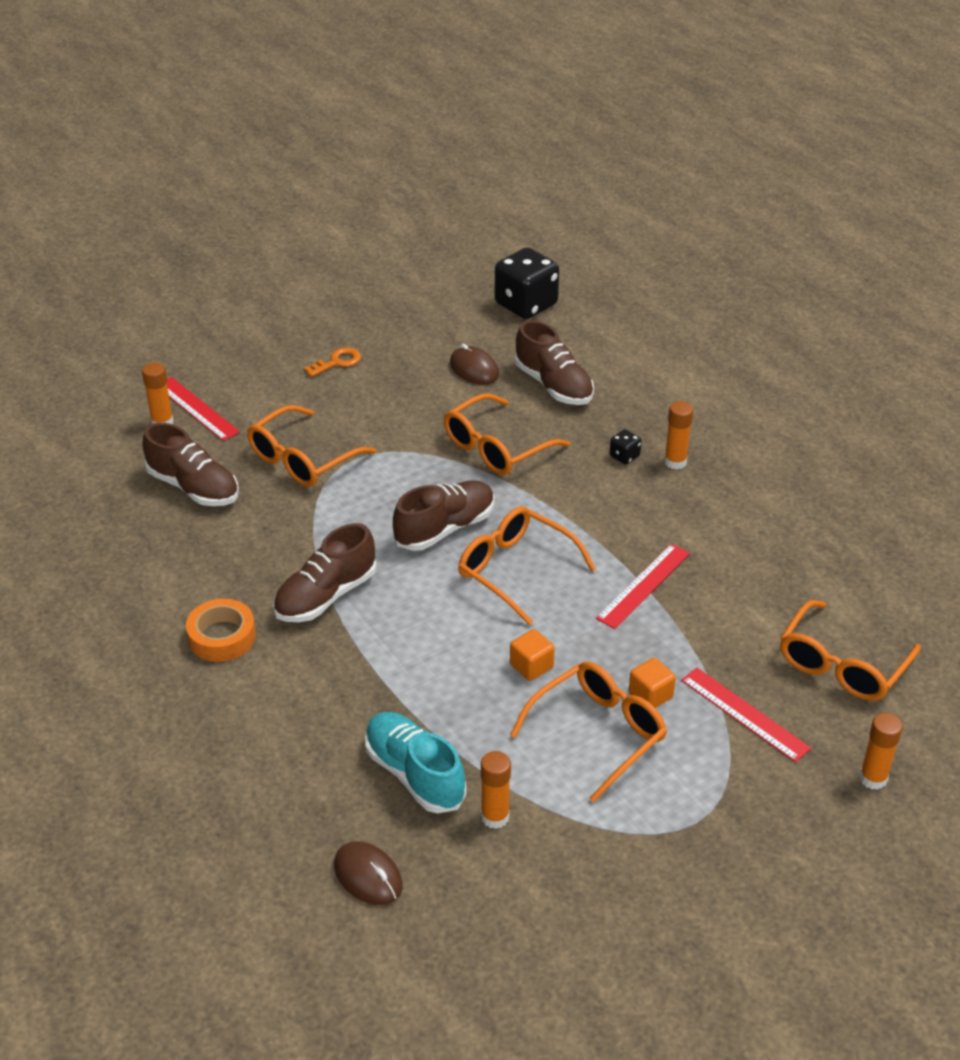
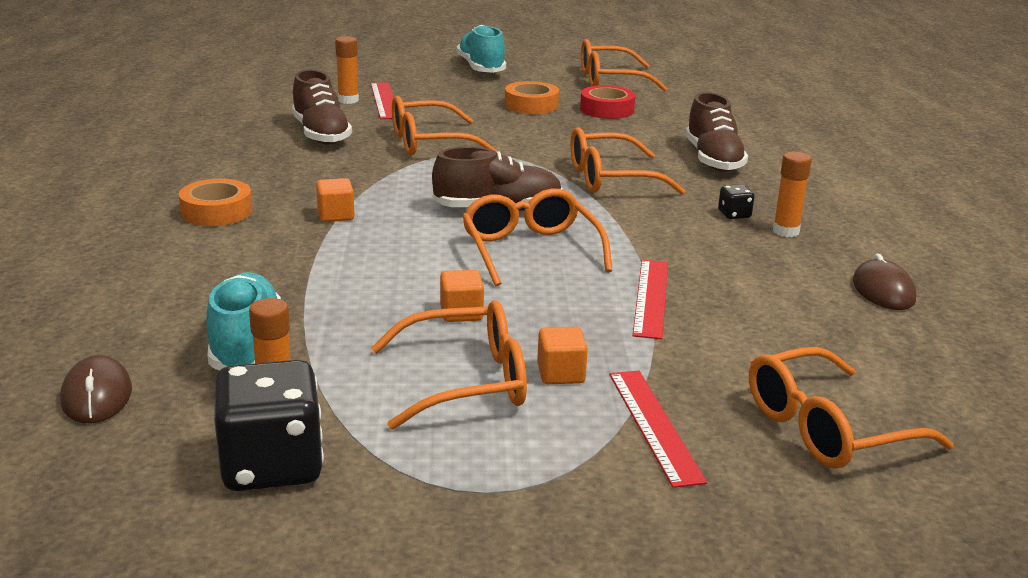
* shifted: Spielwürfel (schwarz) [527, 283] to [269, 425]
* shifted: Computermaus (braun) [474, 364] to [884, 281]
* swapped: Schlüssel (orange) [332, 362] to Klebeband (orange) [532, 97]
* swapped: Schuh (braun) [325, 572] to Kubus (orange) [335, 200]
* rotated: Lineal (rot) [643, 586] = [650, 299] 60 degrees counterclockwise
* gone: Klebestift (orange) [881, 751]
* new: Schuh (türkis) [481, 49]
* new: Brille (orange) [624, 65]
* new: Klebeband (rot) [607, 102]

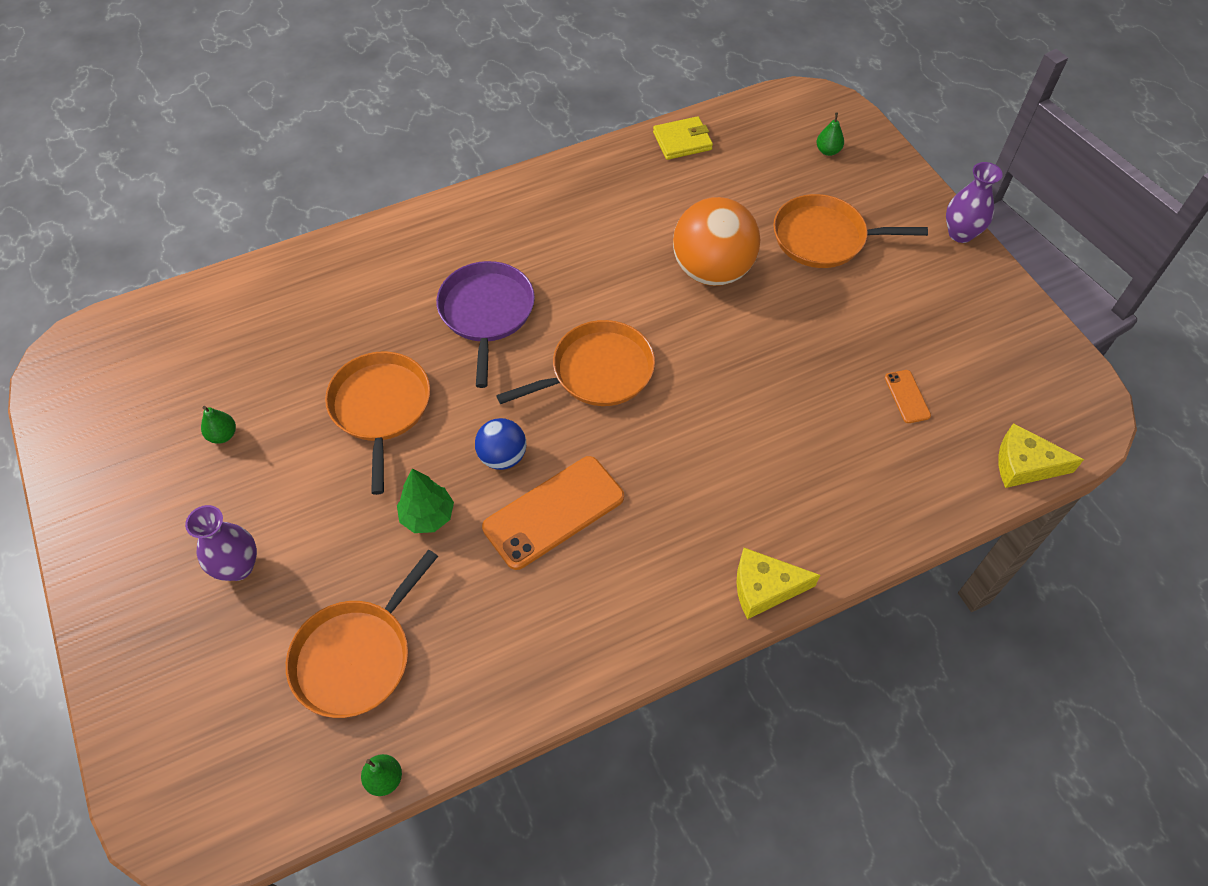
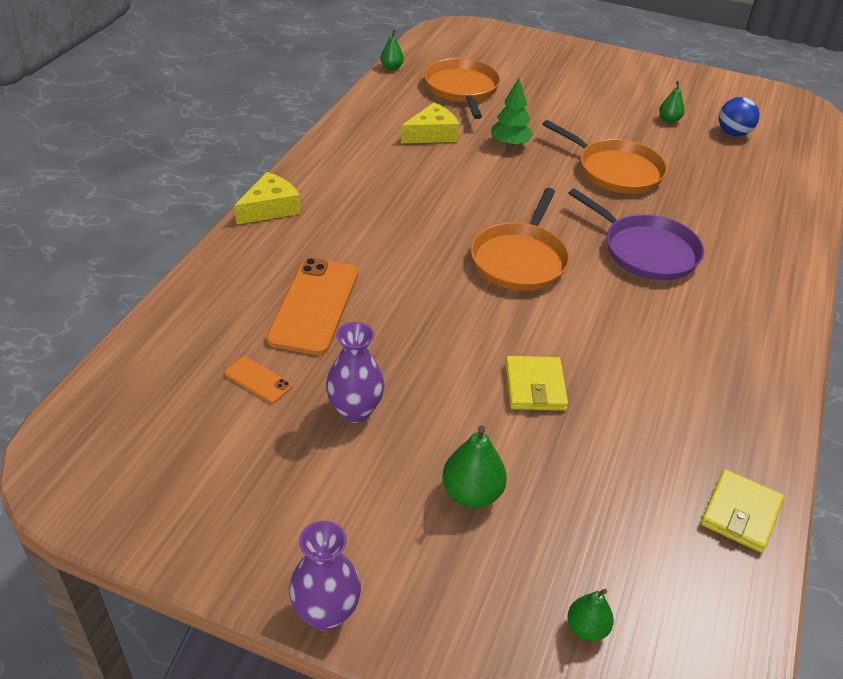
* swapped: Pfanne (orange) [850, 231] to Birne (grün) [474, 466]
* swapped: Ball (orange) [716, 241] to Geldbörse (gelb) [536, 383]
* shifted: Ball (blau) [500, 444] to [739, 116]
* shifted: Käse (gelb) [1041, 455] to [430, 123]
* shifted: Handy (orange) [553, 513] to [312, 306]
* shifted: Vase (lila) [221, 543] to [355, 372]

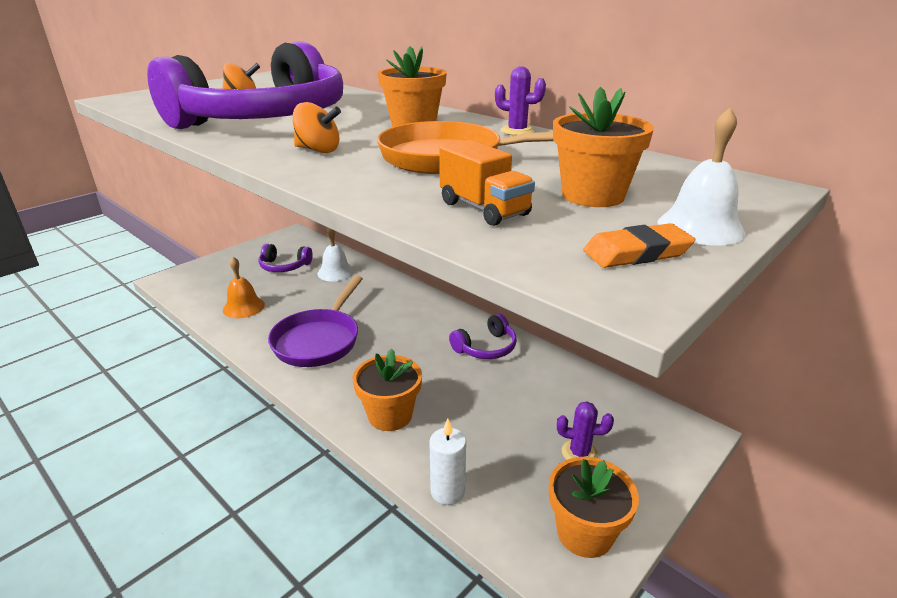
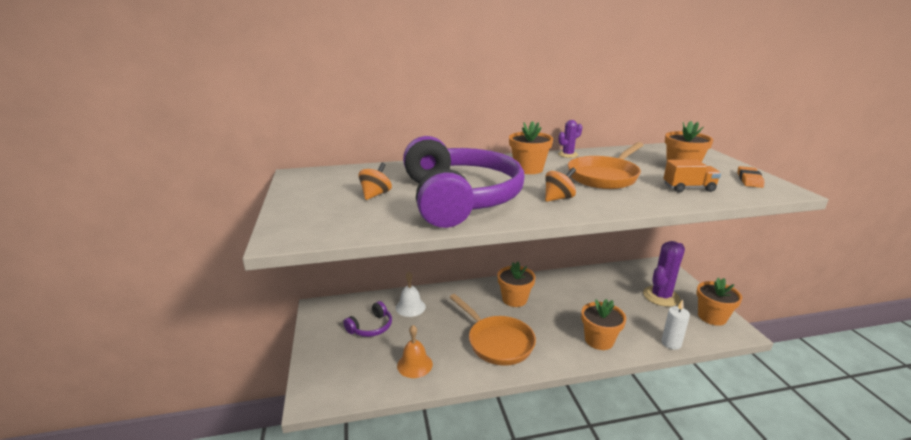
* gone: Glocke (weiß) [701, 176]
* repainted: Pfanne (lila) [315, 321] to Pfanne (orange) [493, 330]
* gone: Kopfhörer (lila) [483, 336]
* scaled: Kaktus (lila) [585, 431] = [664, 274] x1.88
* new: Blumentopf (orange) [516, 284]

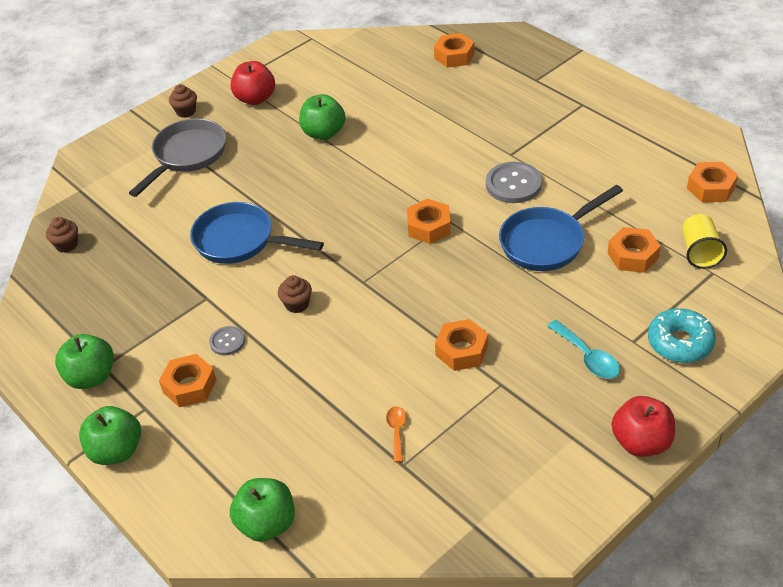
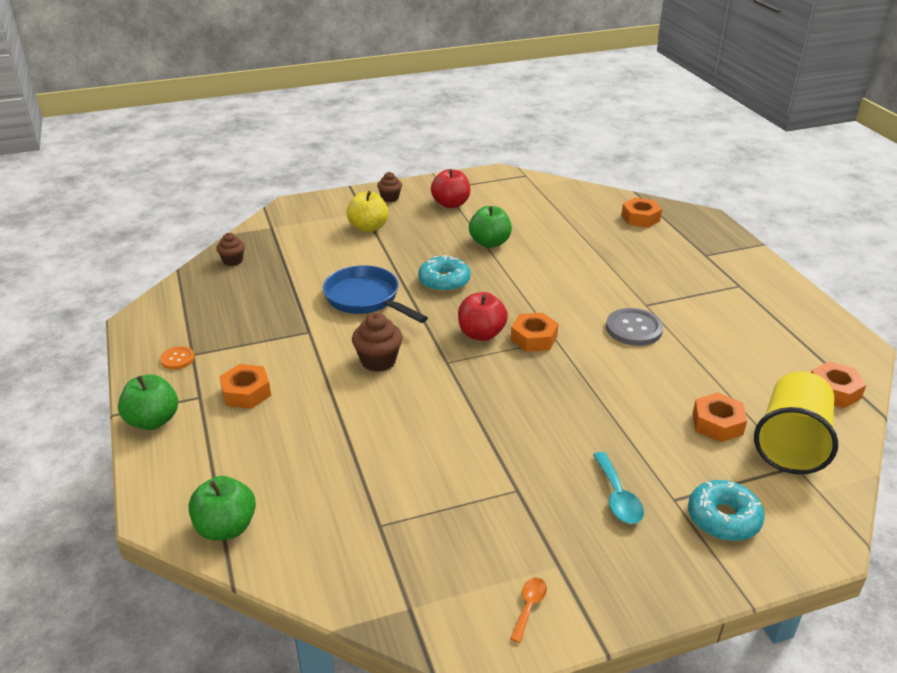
* swapped: Pfanne (grau) [177, 157] to Apfel (gelb) [368, 211]
* gone: Pfanne (blau) [561, 228]
* scaled: Becher (gelb) [705, 241] = [796, 422] x1.75
* scaled: Muffin (braun) [295, 294] = [377, 342] x1.53
* gone: Sechskantmutter (orange) [461, 345]
* gone: Knopf (grau) [227, 340]
* swapped: Apfel (grün) [84, 361] to Knopf (orange) [177, 357]
* shifted: Apfel (rot) [643, 426] to [483, 316]
* shifted: Löffel (orange) [396, 434] to [528, 610]
* new: Donut (türkis) [444, 273]

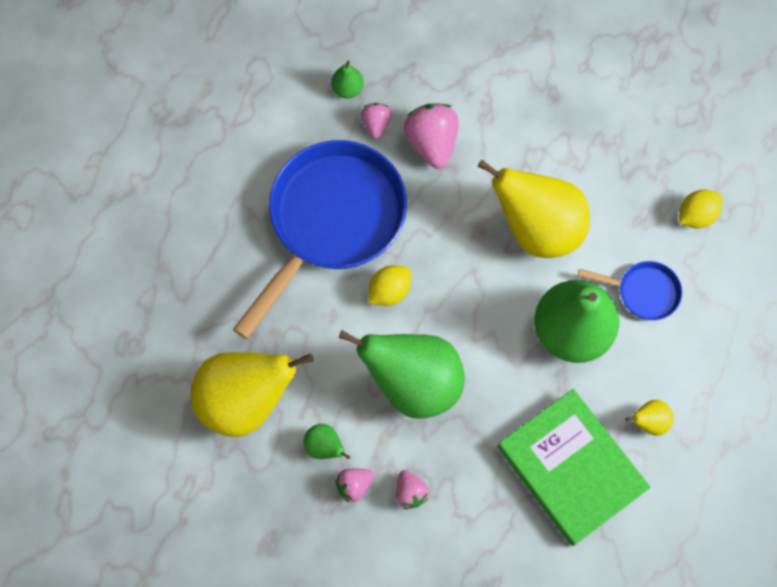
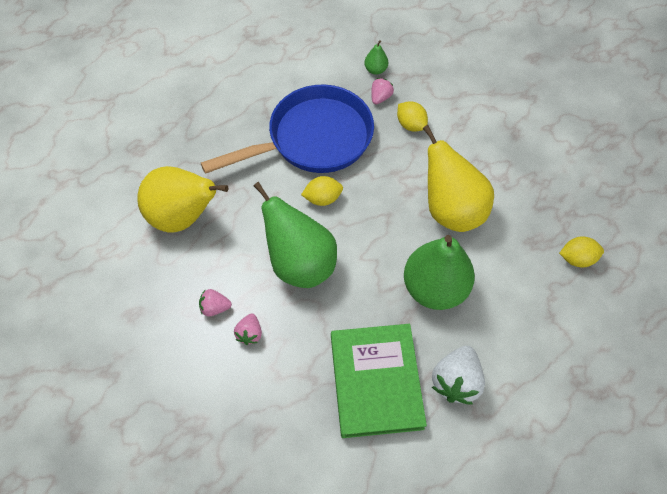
* swapped: Erdbeere (rosa) [431, 136] to Zitrone (gelb) [412, 116]
* gone: Pfanne (blau) [630, 290]
* swapped: Birne (gelb) [650, 418] to Erdbeere (weiß) [458, 375]
* gone: Birne (grün) [327, 441]

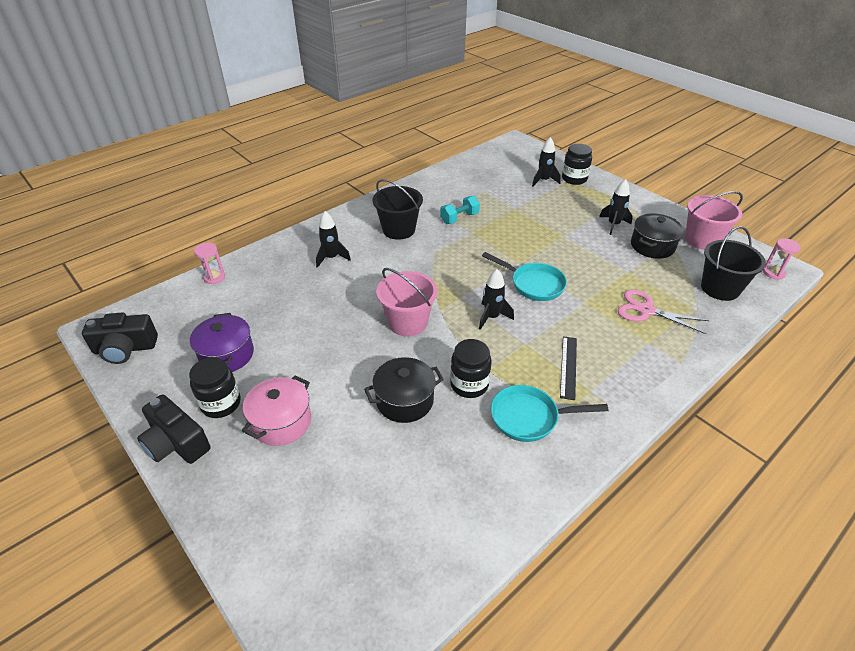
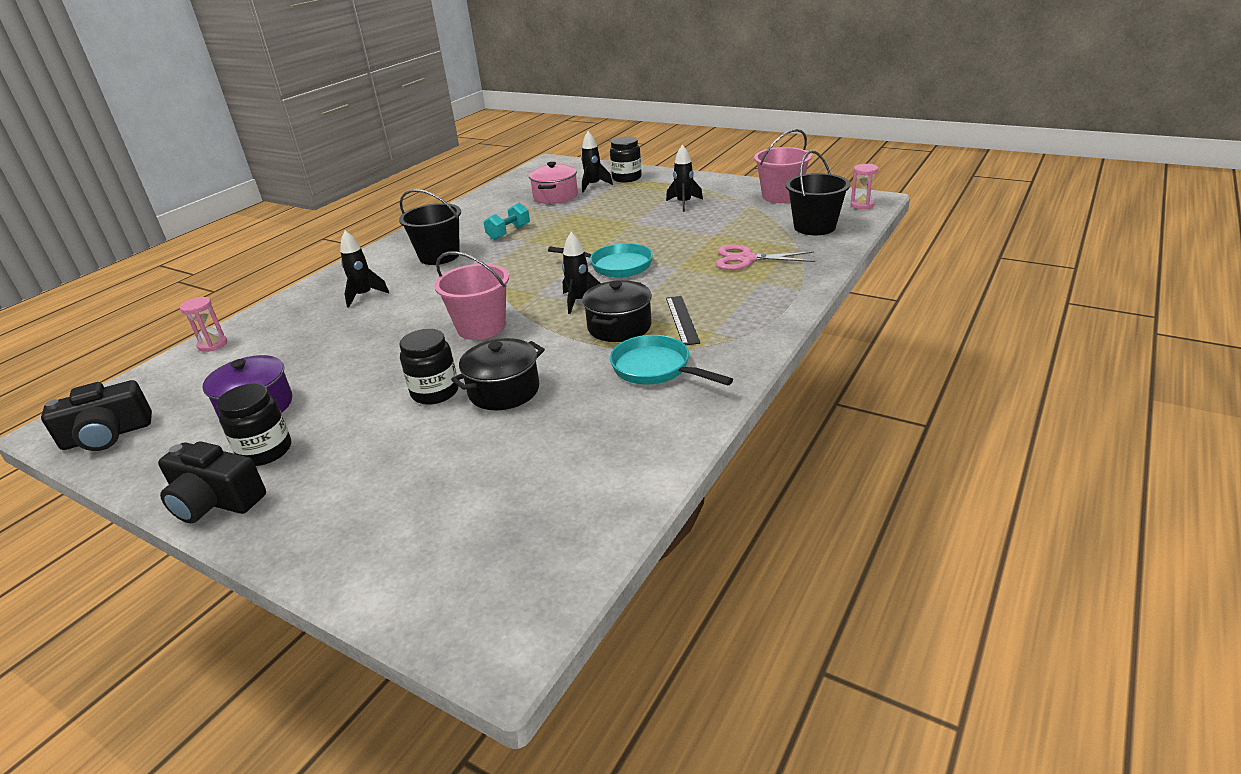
* shifted: Kochtopf (schwarz) [657, 236] to [617, 311]
* shifted: Einmachglas (schwarz) [471, 368] to [429, 367]
* shifted: Kochtopf (rosa) [276, 410] to [553, 183]
* rotated: Pfanne (türkis) [549, 413] = [671, 360] 60 degrees clockwise

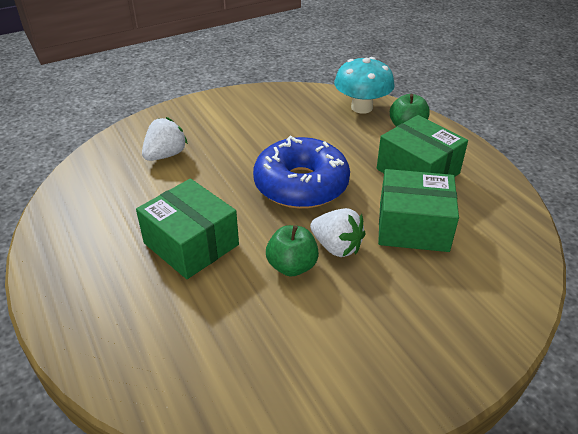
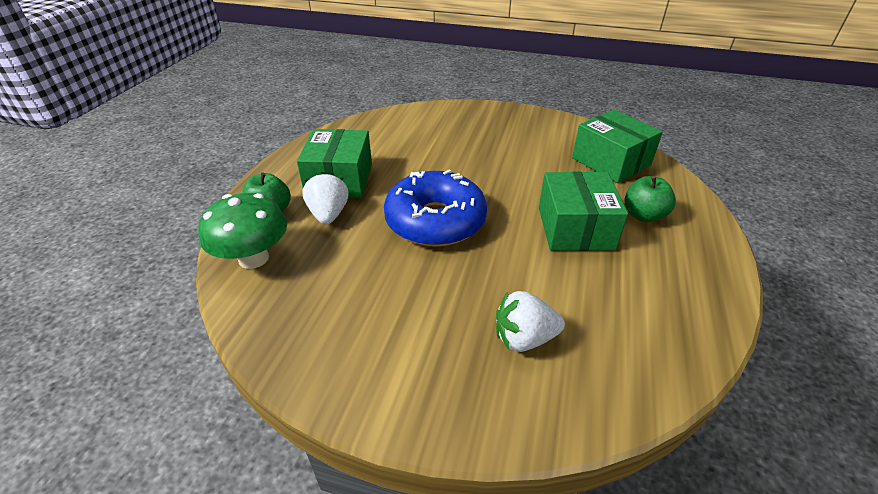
* repainted: Pilz (türkis) [364, 85] to Pilz (grün) [242, 231]
* shifted: Schachtel (grün) [418, 210] to [617, 146]
* shifted: Erdbeere (weiß) [338, 232] to [326, 198]
* shifted: Apfel (grün) [292, 250] to [650, 199]

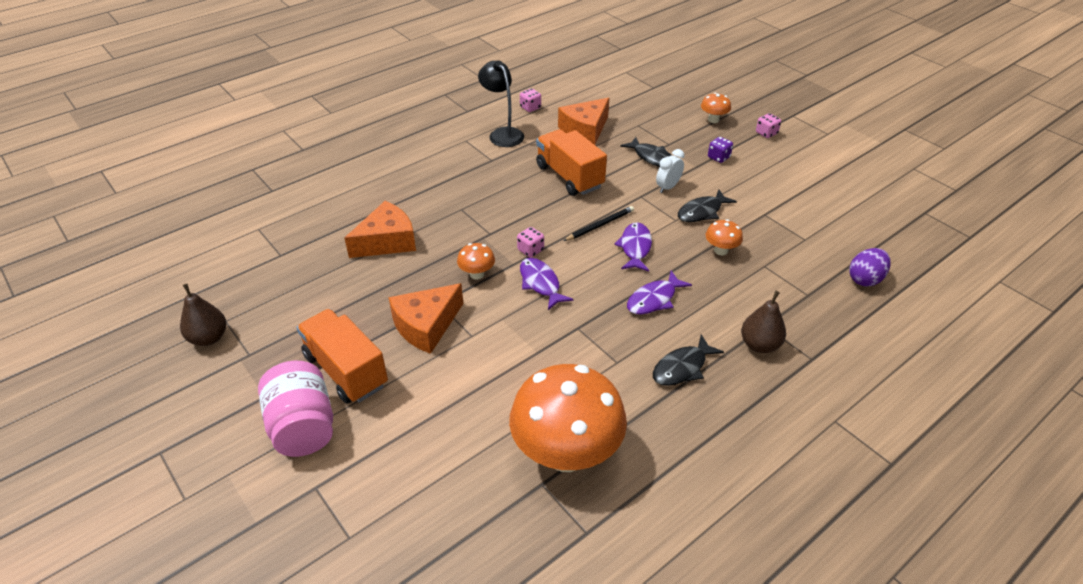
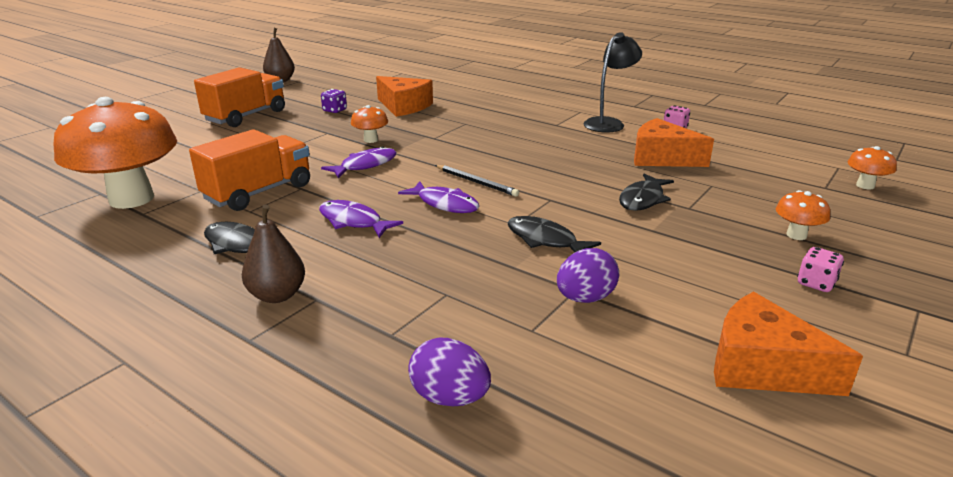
* shifted: Lastwagen (orange) [571, 162] to [249, 170]
* shifted: Spielwürfel (lila) [720, 150] to [334, 101]
* gone: Wecker (weiß) [670, 171]
* shifted: Pilz (orange) [724, 237] to [872, 167]
* rotated: Fisch (lila) [633, 246] = [439, 197] 45 degrees clockwise
* gone: Spielwürfel (rosa) [530, 242]
* shifted: Käse (orange) [425, 318] to [788, 344]
* gone: Einmachglas (rosa) [295, 409]
* new: Ei (lila) [588, 275]

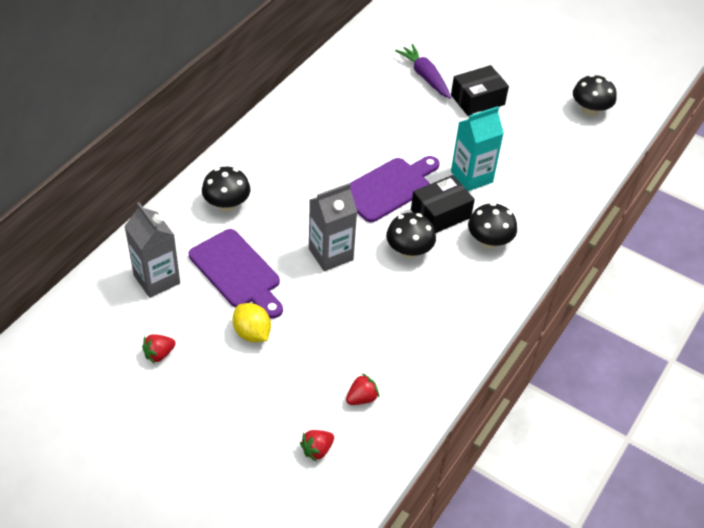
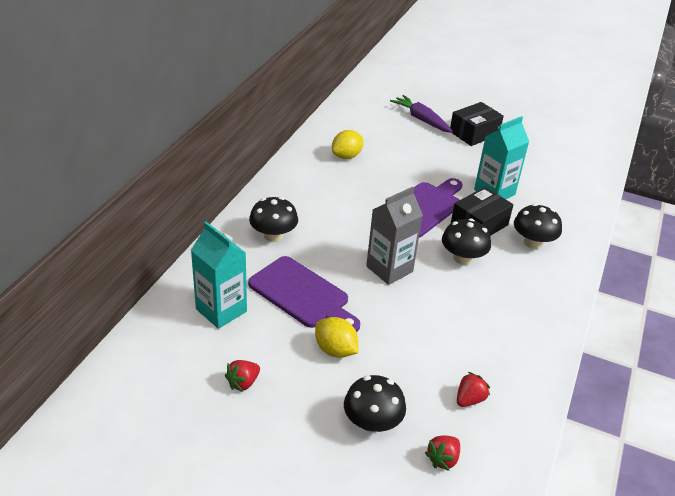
* shifted: Pilz (schwarz) [595, 95] to [375, 404]
* repainted: Getränkekarton (grau) [152, 250] to Getränkekarton (türkis) [219, 275]
* new: Zitrone (gelb) [347, 144]

